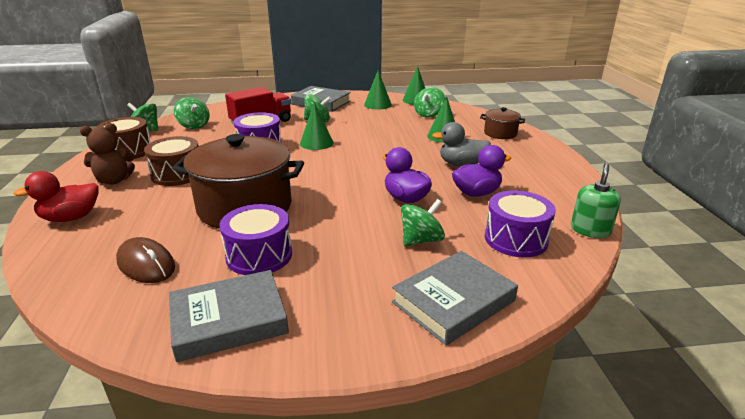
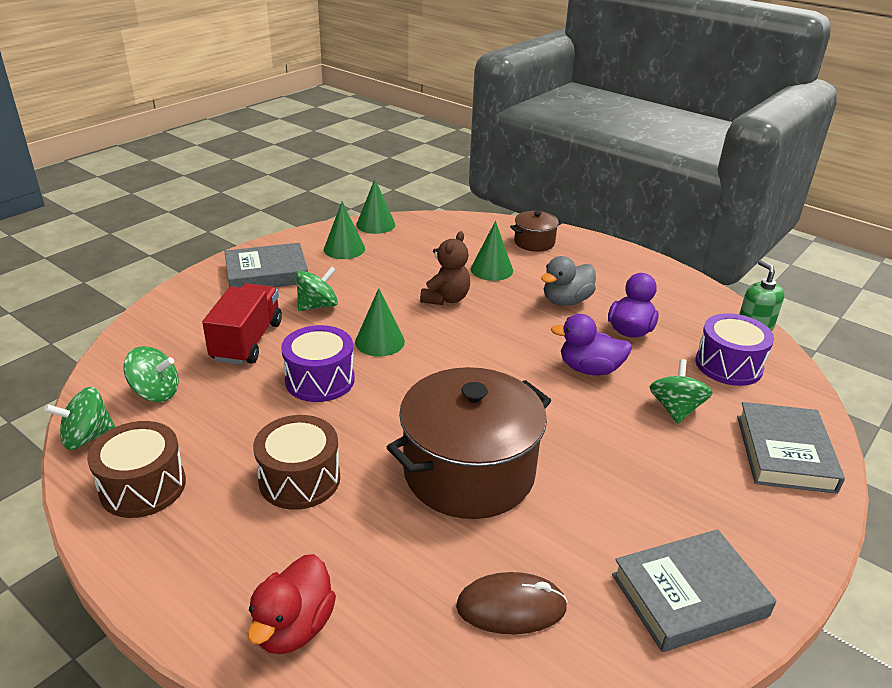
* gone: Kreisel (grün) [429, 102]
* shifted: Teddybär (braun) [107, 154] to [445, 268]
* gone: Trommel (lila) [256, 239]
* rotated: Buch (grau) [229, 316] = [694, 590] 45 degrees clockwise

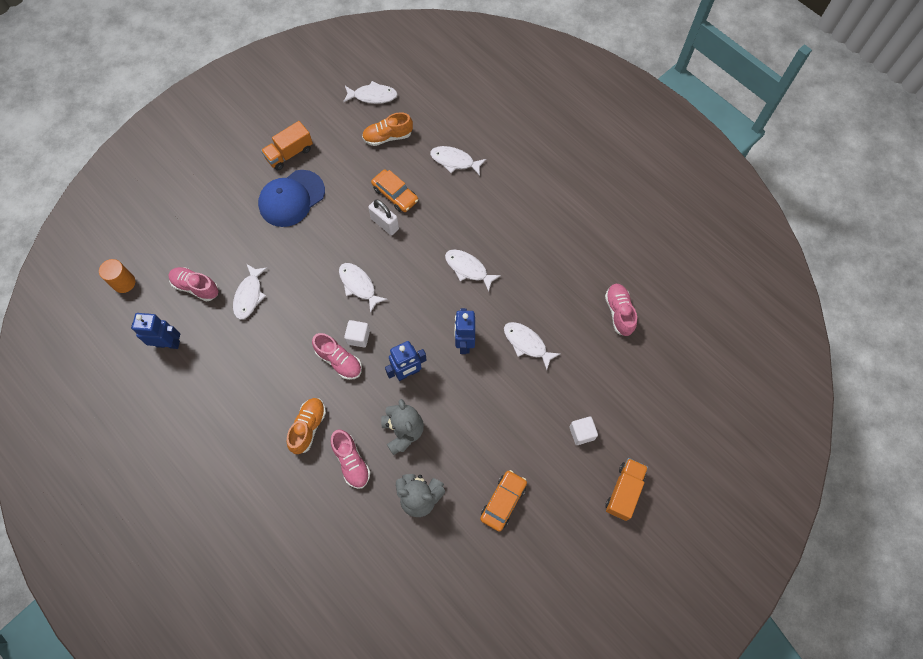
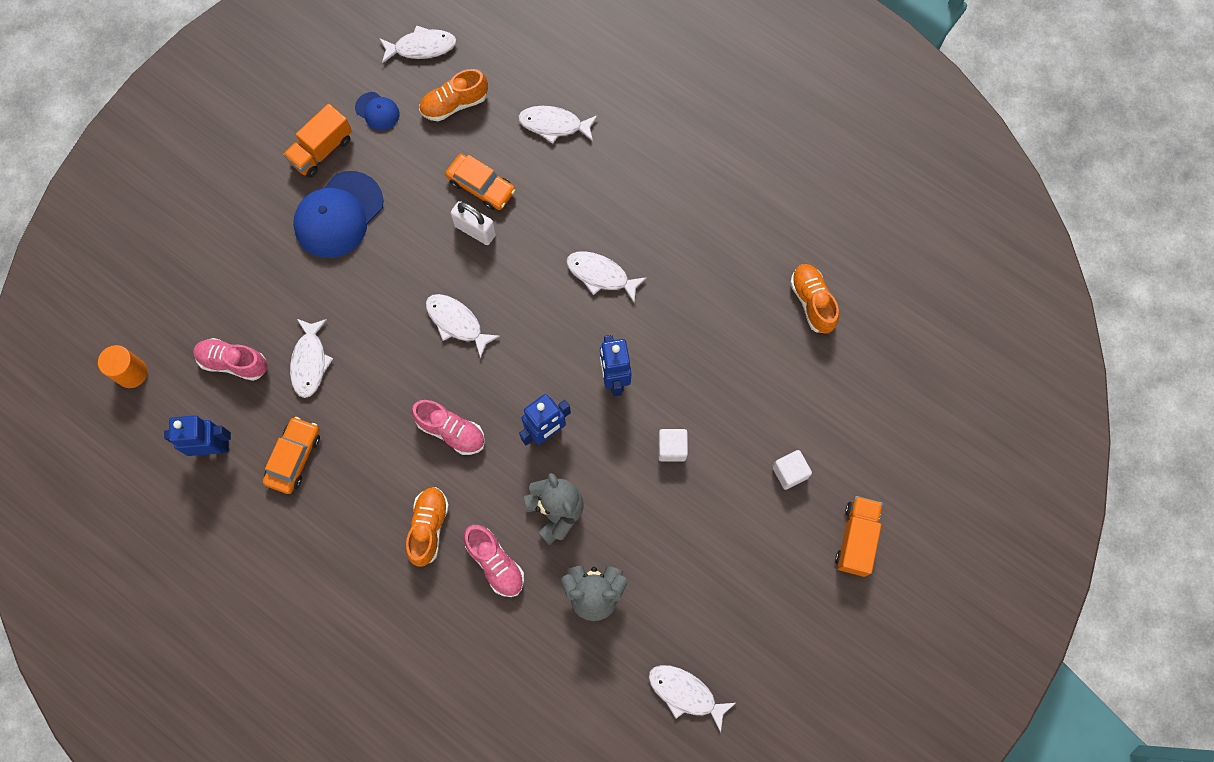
* repainted: Schuh (rosa) [621, 310] to Schuh (orange) [814, 299]
* shifted: Kubus (weiß) [357, 334] to [673, 445]
* shifted: Fisch (weiß) [532, 346] to [692, 698]
* shifted: Auto (orange) [503, 500] to [291, 455]
* new: Kappe (blau) [377, 111]

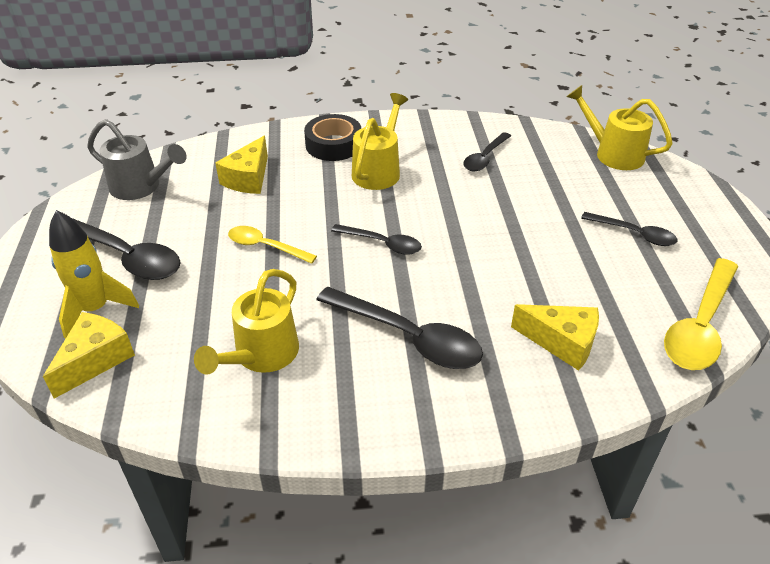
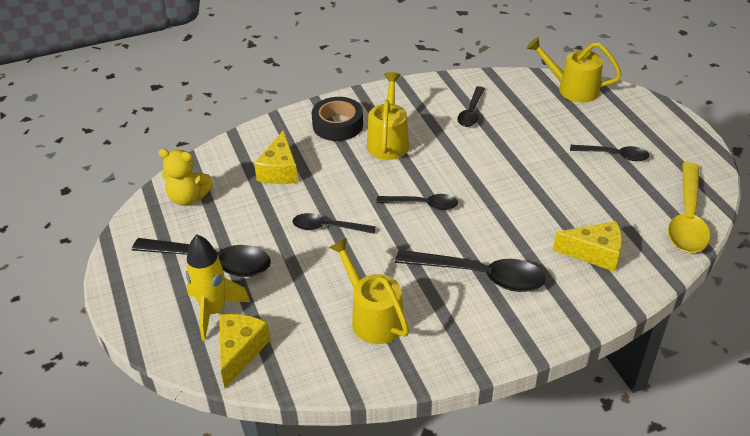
* swapped: Gießkanne (grau) [137, 159] to Teddybär (gelb) [185, 177]
* repainted: Löffel (gelb) [272, 245] to Löffel (schwarz) [334, 223]
* rotated: Gießkanne (gelb) [246, 322] = [369, 291] 135 degrees clockwise

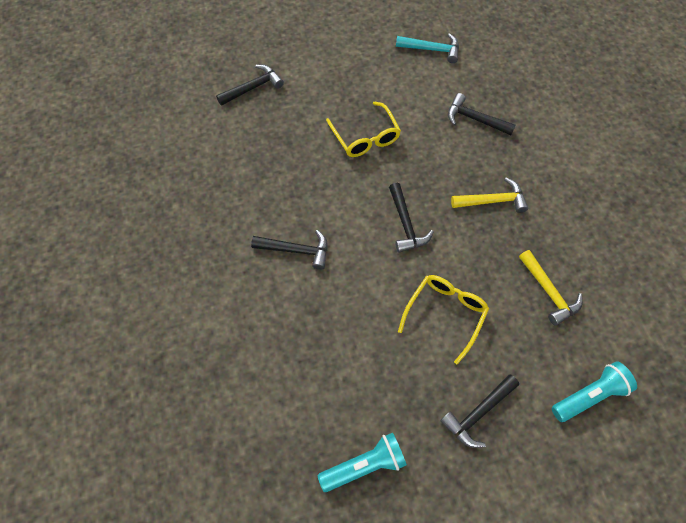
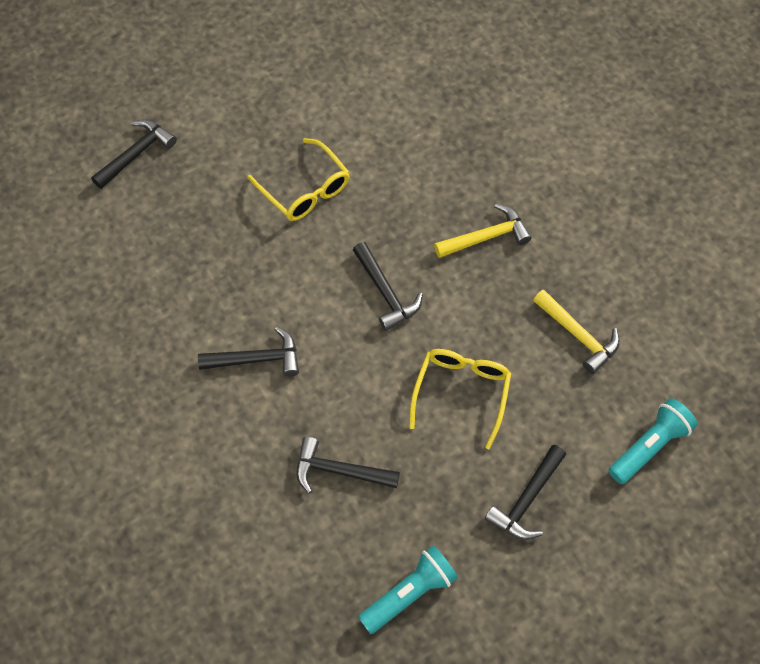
* gone: Hammer (türkis) [427, 48]
* shifted: Hammer (schwarz) [482, 114] to [348, 465]

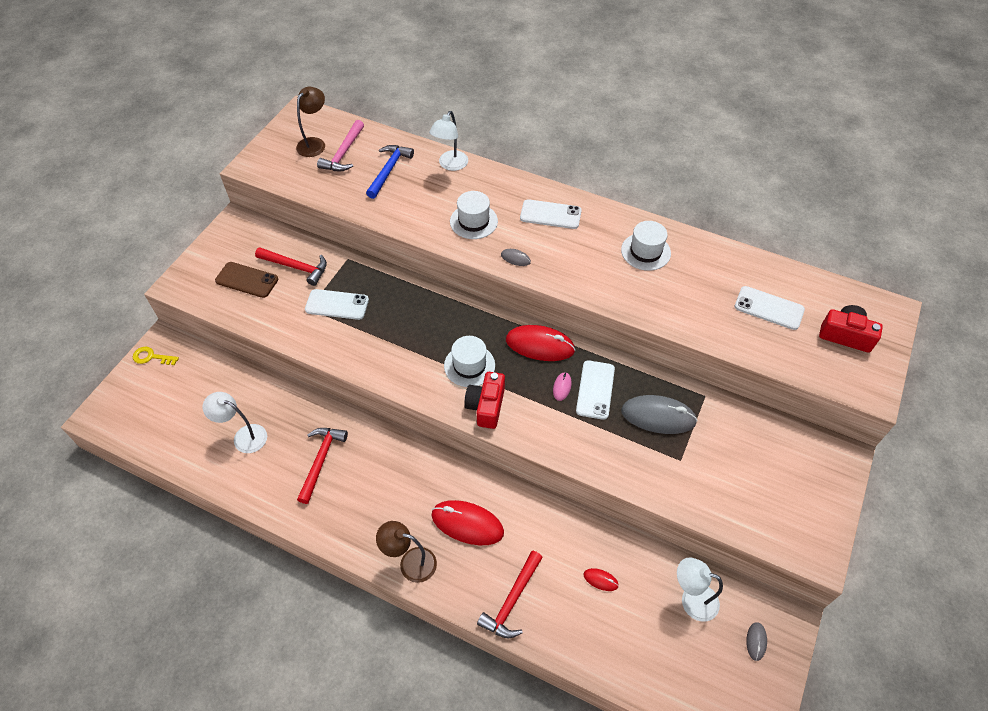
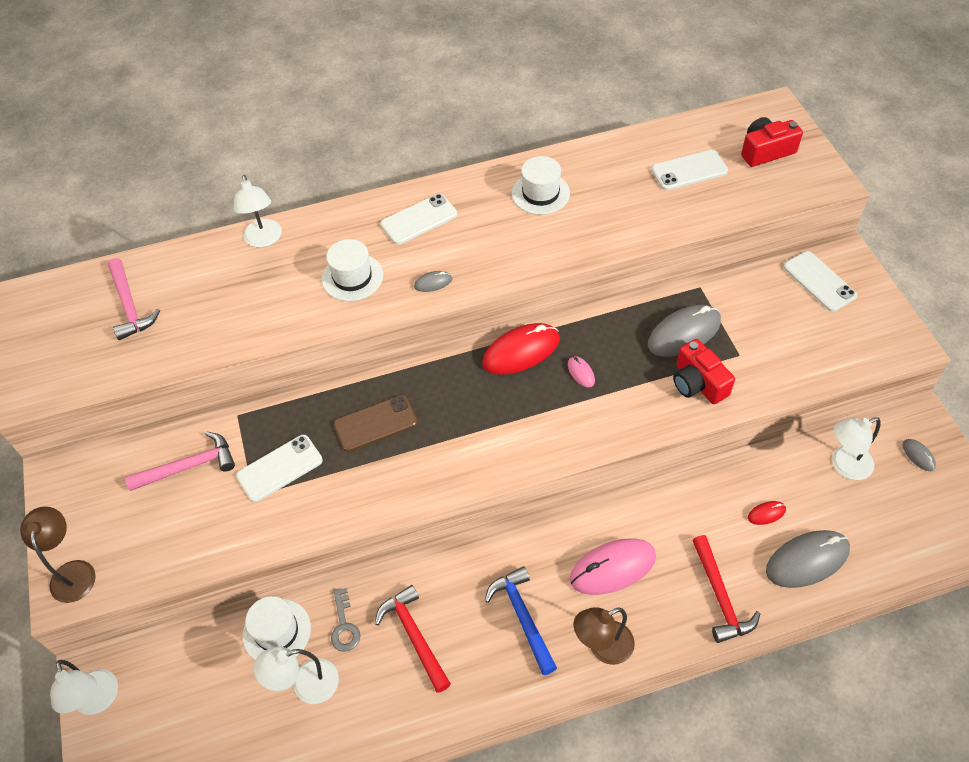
* shifted: Lampe (braun) [310, 122] to [58, 555]
* shifted: Hammer (blau) [390, 172] to [521, 620]
* repainted: Hammer (rot) [291, 266] to Hammer (rosa) [180, 461]
* shifted: Handy (braun) [246, 280] to [376, 423]
* shifted: Hut (weiß) [469, 361] to [277, 628]
* swapped: Schlüssel (gelb) [156, 356] to Lampe (weiß) [84, 687]
* shifted: Handy (weiß) [595, 390] to [820, 281]
* shifted: Kamera (rot) [484, 400] to [704, 371]
* repainted: Computermaus (rot) [467, 522] to Computermaus (rosa) [613, 566]
* new: Computermaus (grau) [808, 559]
* new: Schlüssel (grau) [346, 620]

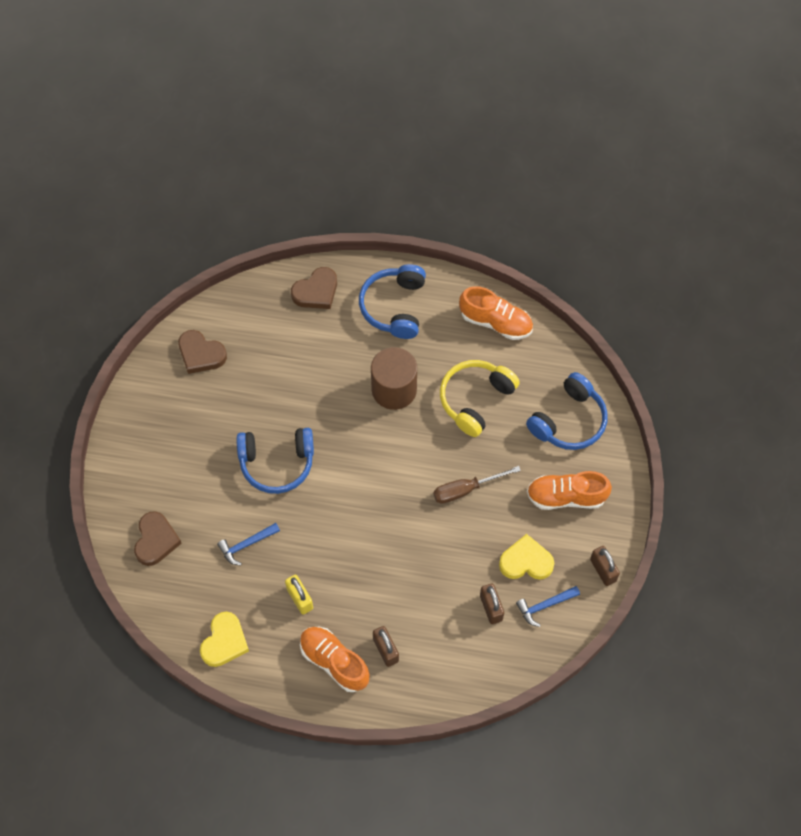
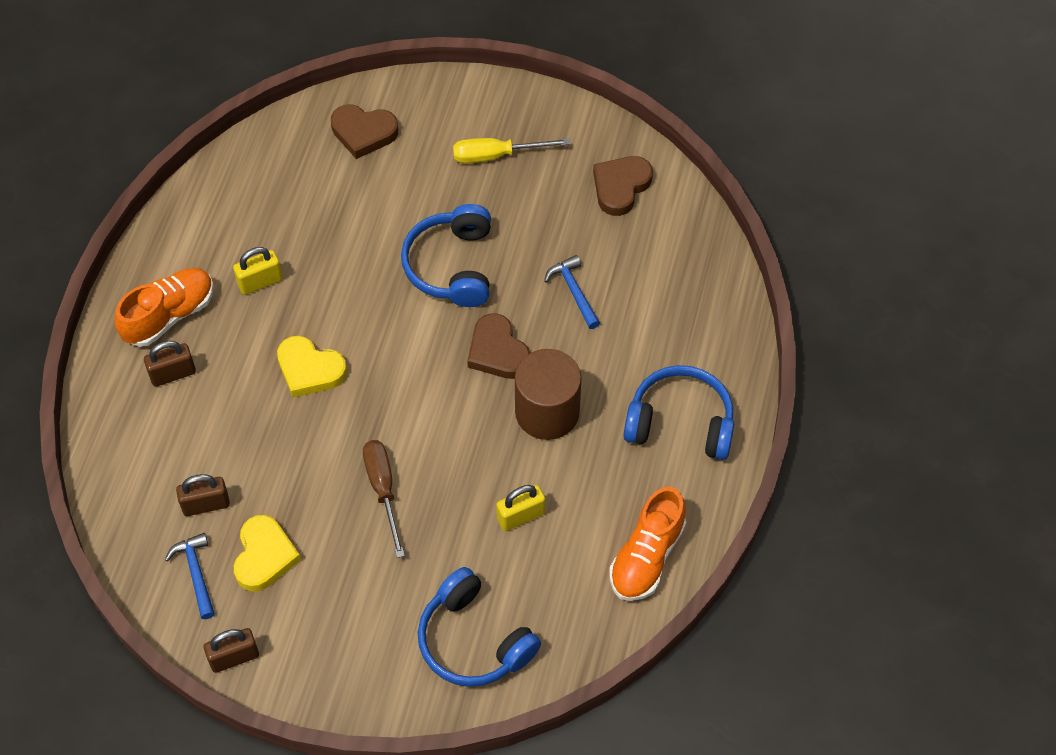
* shifted: Herz (braun) [314, 288] to [498, 346]
* swapped: Kopfhörer (gelb) [480, 398] to Vorhängeschloss (gelb) [520, 508]
* gone: Schuh (orange) [569, 490]
* shifted: Hammer (blau) [248, 544] to [572, 292]
* shifted: Herz (gelb) [224, 639] to [312, 366]
* new: Schraubenzieher (gelb) [511, 150]

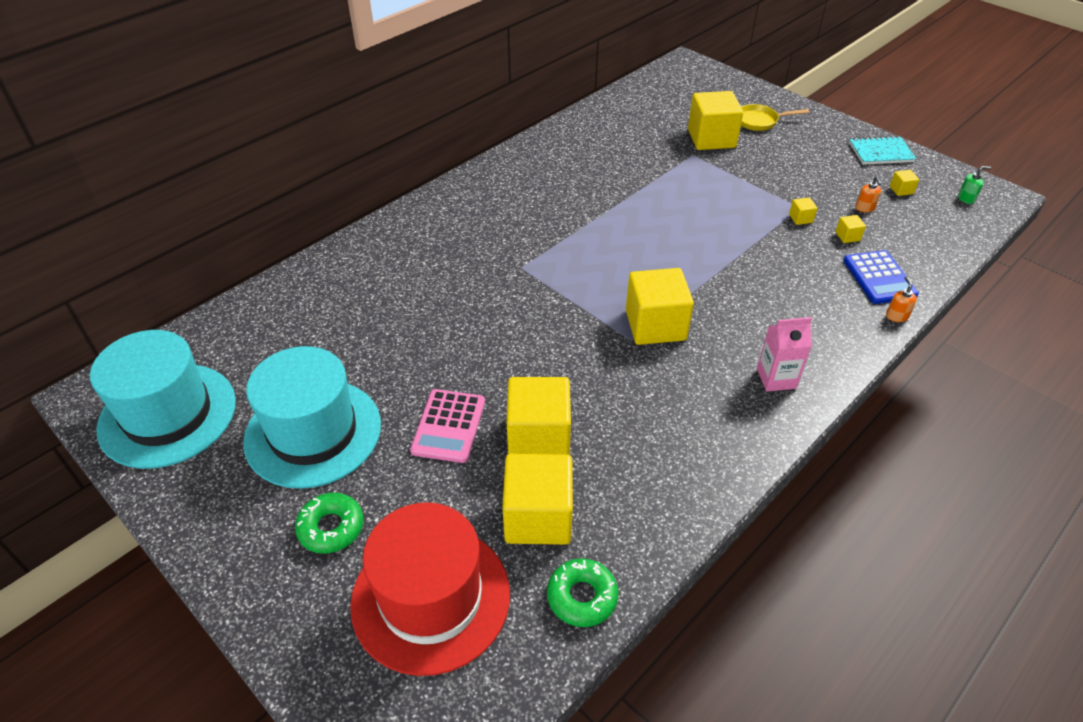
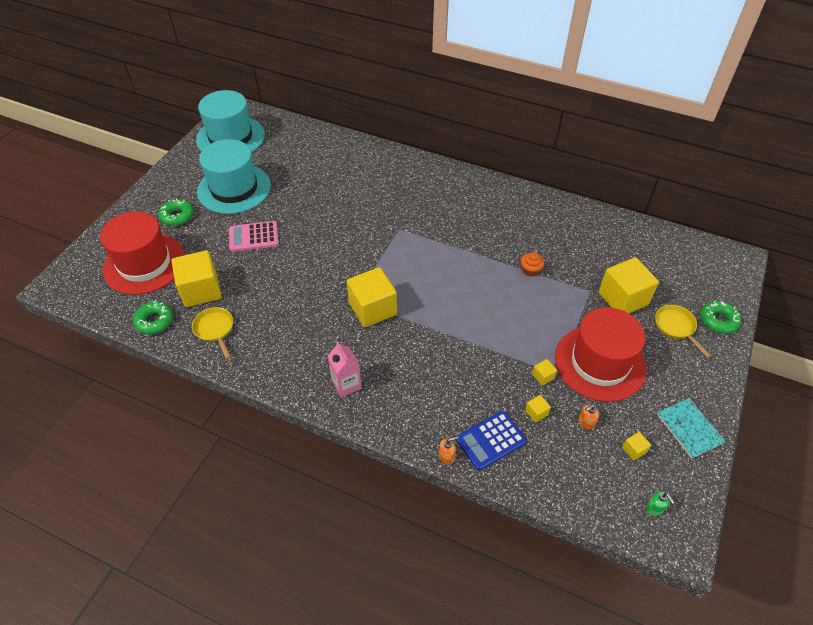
* gone: Kubus (gelb) [539, 416]
* new: Muffin (orange) [532, 264]
* new: Donut (grün) [721, 317]
* new: Pfanne (gelb) [212, 333]
* new: Hut (rot) [601, 354]

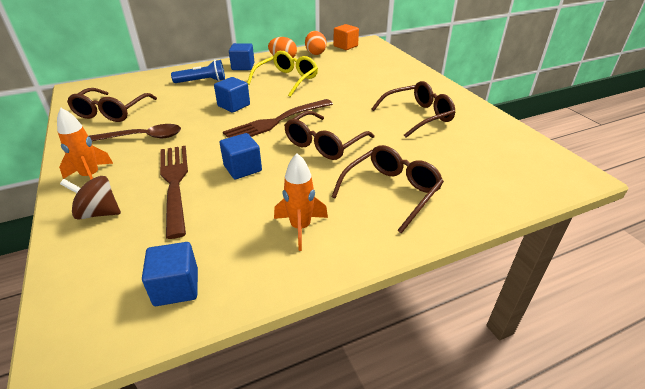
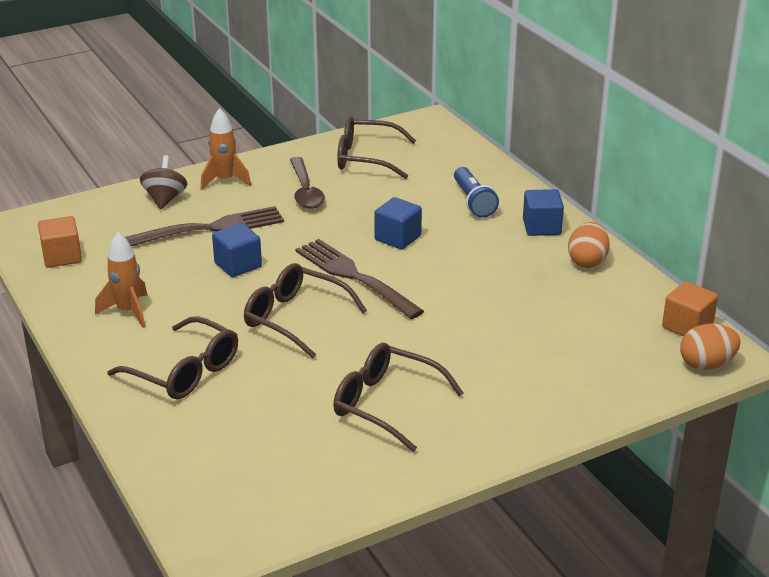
* shifted: Ei (orange) [316, 43] to [710, 346]
* gone: Brille (gelb) [282, 74]
* rotated: Brille (braun) [413, 109] = [398, 397] 150 degrees clockwise
* repainted: Kubus (blau) [170, 274] to Kubus (orange) [60, 242]

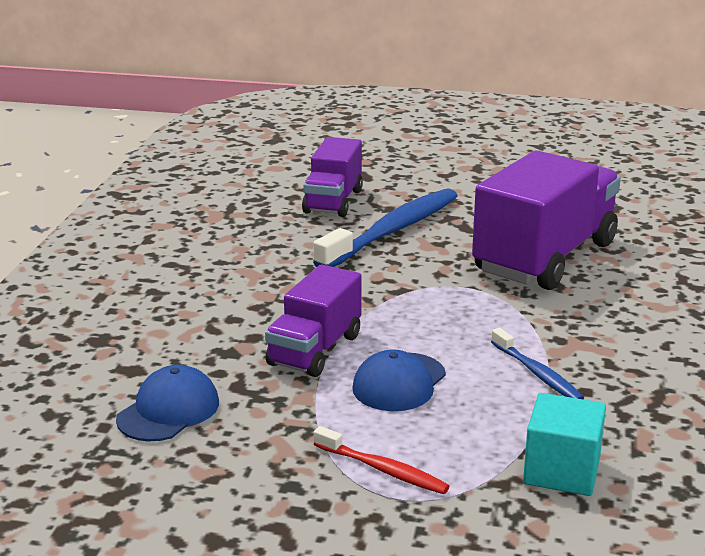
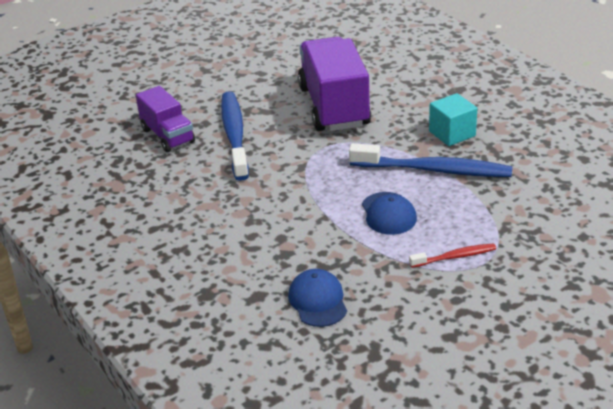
* gone: Lastwagen (lila) [313, 320]
* scaled: Zahnbürste (blau) [537, 364] = [431, 160] x2.00
* shifted: Kubus (türkis) [564, 444] to [453, 119]

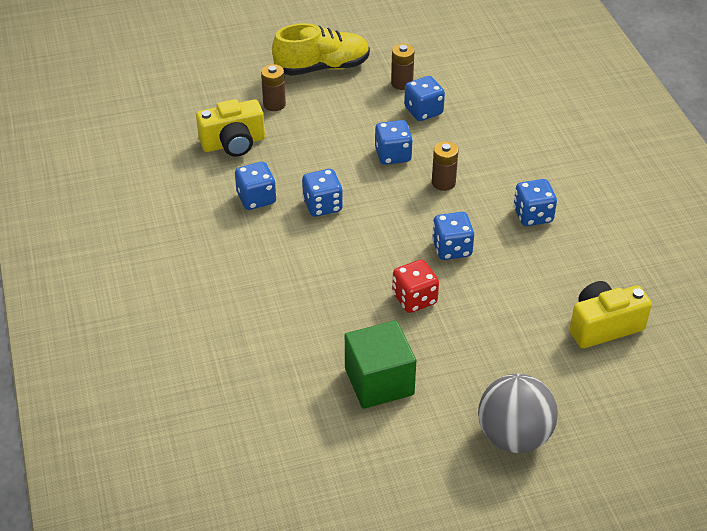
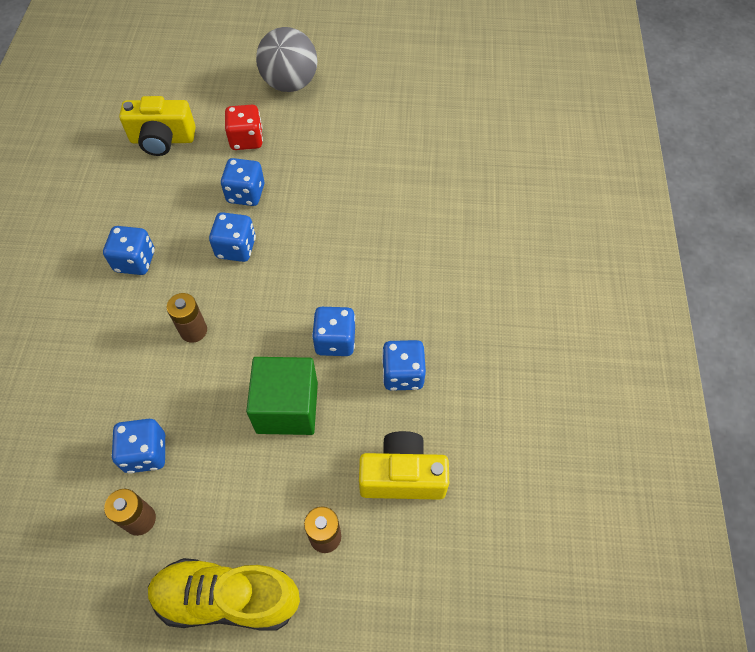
* shifted: Spielwürfel (blau) [394, 142] to [242, 182]
* shifted: Spielwürfel (rot) [415, 286] to [244, 127]
* shifted: Kubus (grün) [380, 364] to [282, 396]

